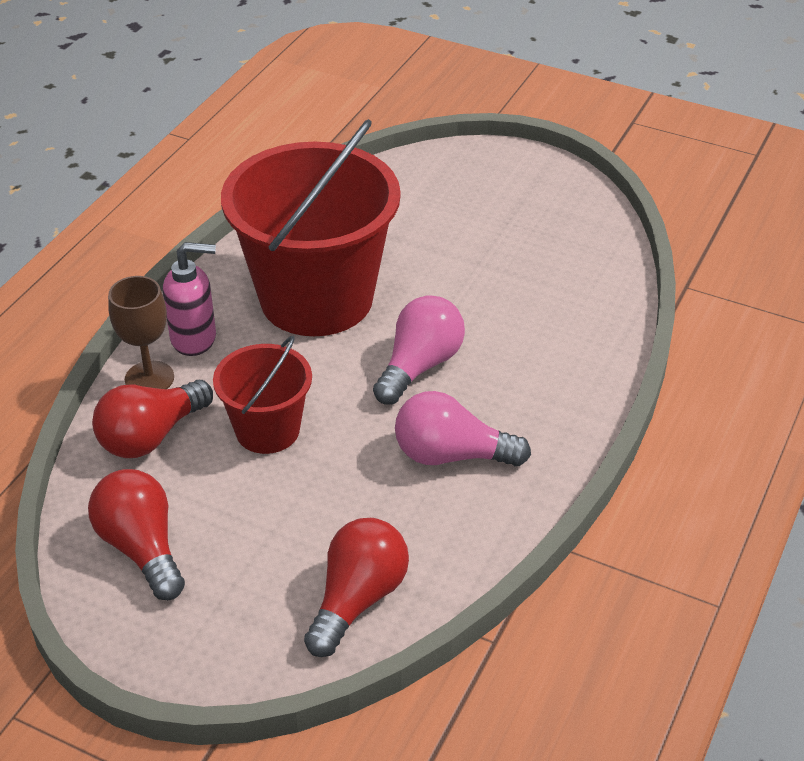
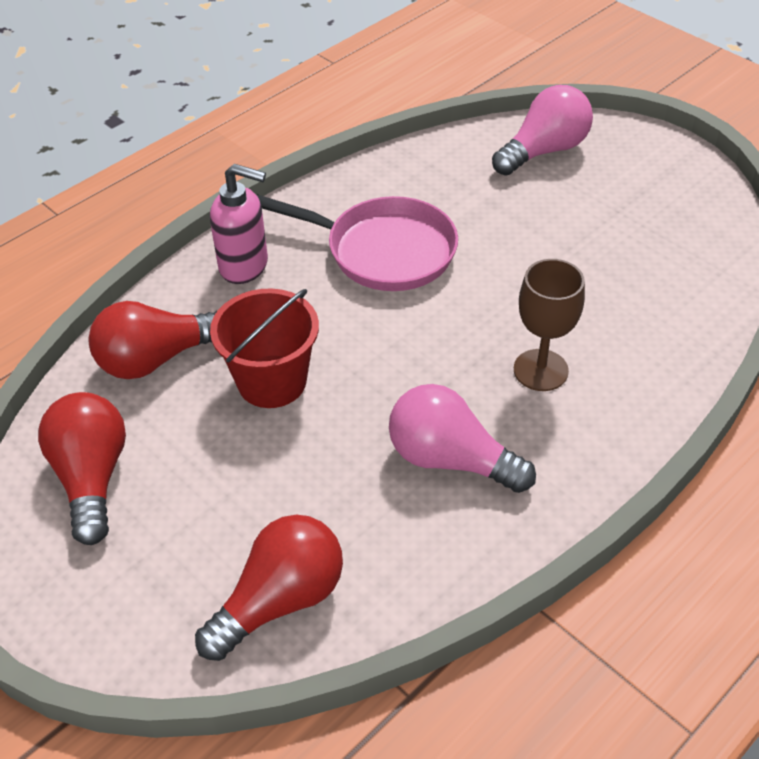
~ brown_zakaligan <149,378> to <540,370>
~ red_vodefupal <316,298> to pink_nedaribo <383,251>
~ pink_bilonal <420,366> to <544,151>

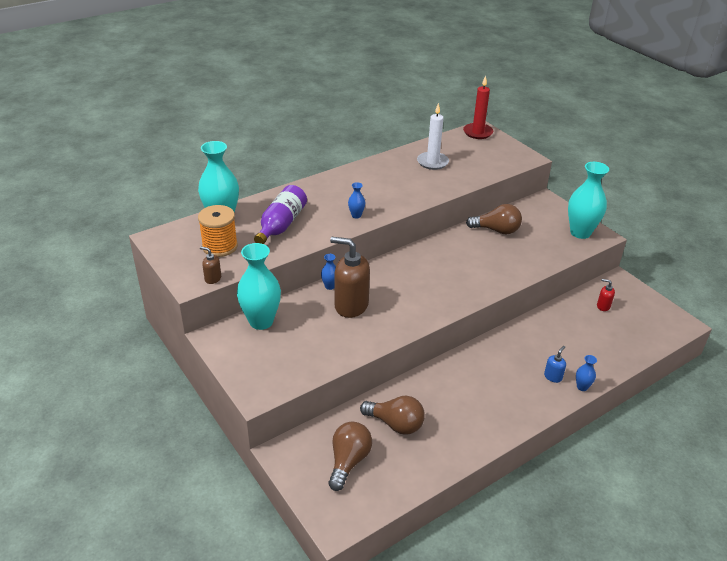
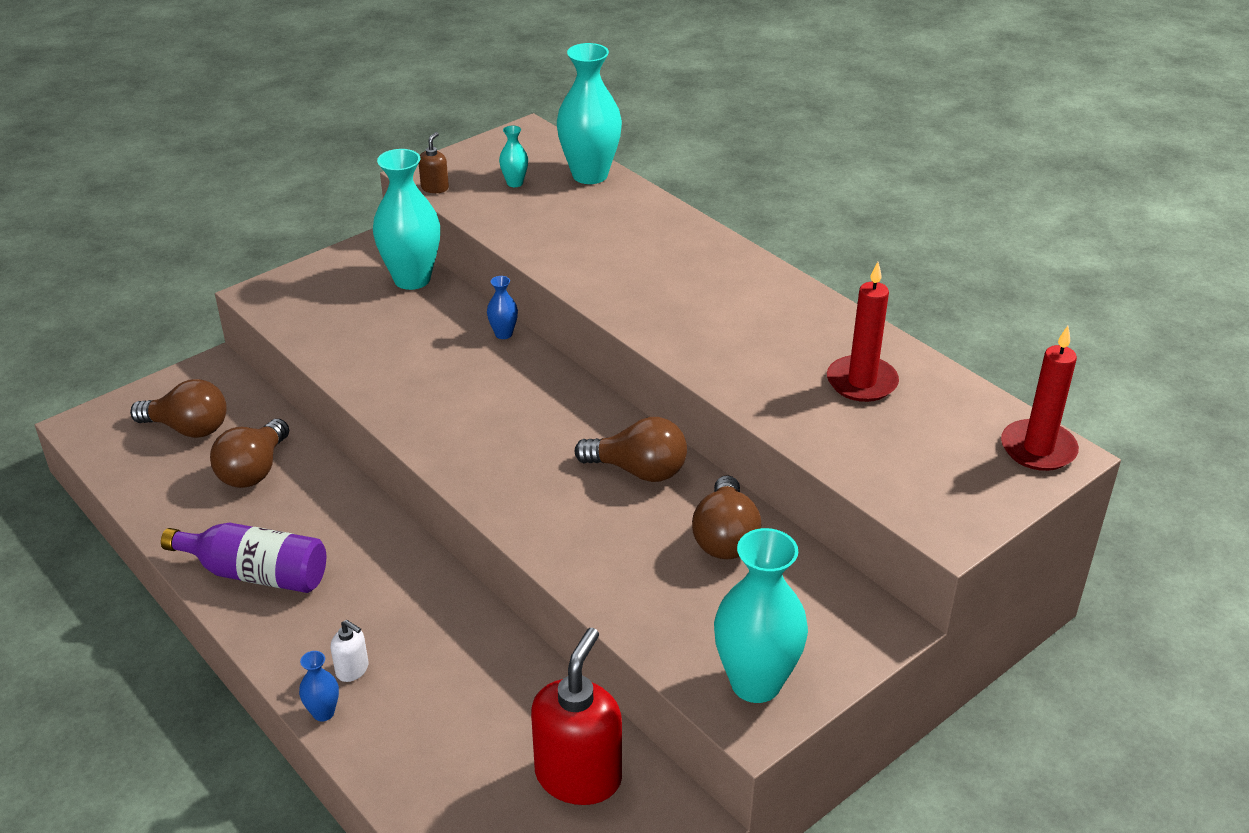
~ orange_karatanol <220,246> to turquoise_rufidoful <515,183>
~ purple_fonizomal <281,225> to <256,573>
- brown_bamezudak <351,305>
- blue_rufidoful <356,215>
~ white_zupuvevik <432,162> to red_zupuvevik <861,382>
~ blue_bamezudak <553,377> to white_bamezudak <352,669>
~ red_bamezudak <603,306> = <578,776> x2.24
+ brown_bilonal <638,470>

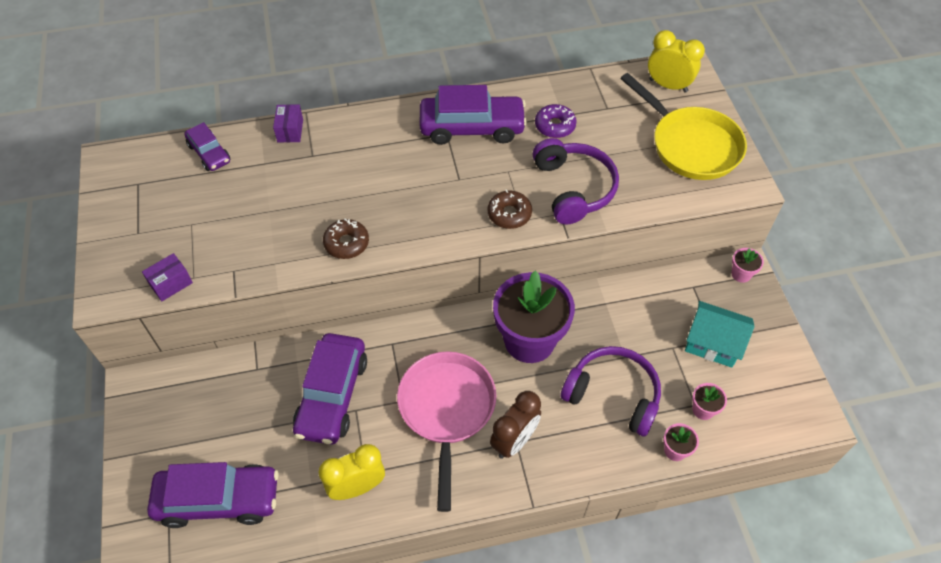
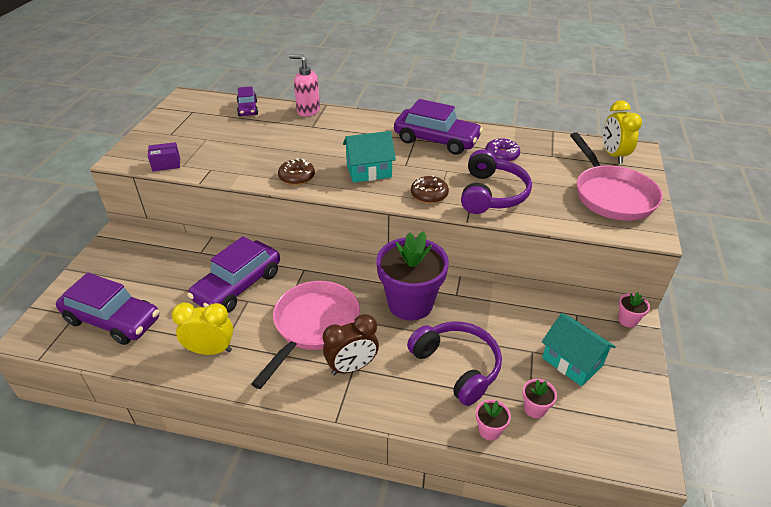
~ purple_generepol <290,131> to pink_bamezudak <308,111>
~ yellow_nedaribo <690,145> to pink_nedaribo <611,195>
~ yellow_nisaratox <668,85> = <613,155> 150 degrees counterclockwise
+ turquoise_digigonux <369,171>

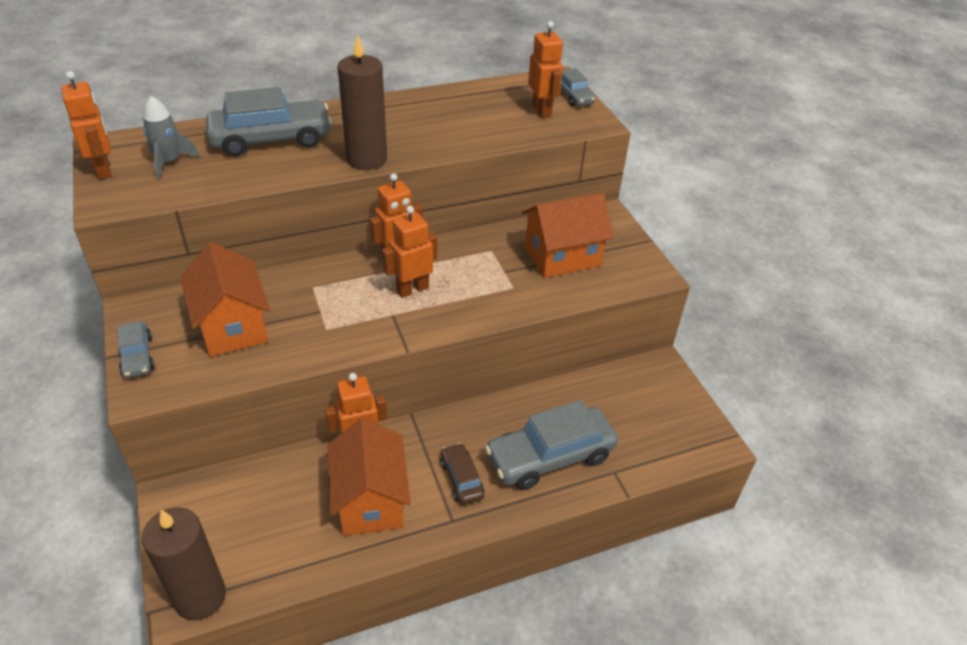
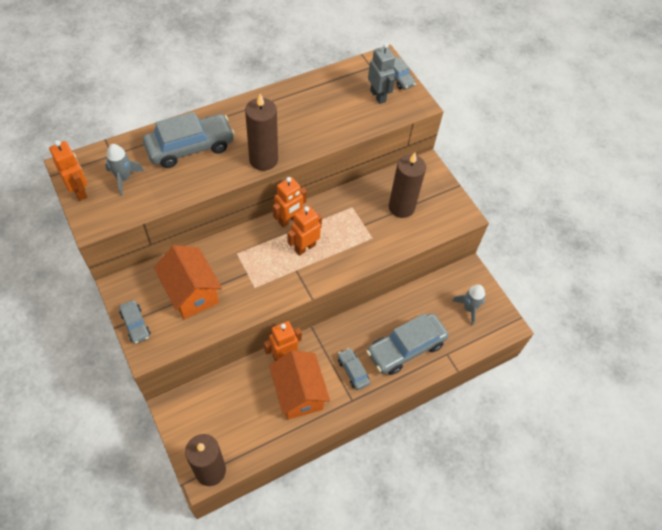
~ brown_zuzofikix <462,479> to grey_zuzofikix <353,371>
~ orange_digigonux <562,257> to brown_zupuvevik <401,207>
~ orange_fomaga <542,111> to grey_fomaga <378,96>
+ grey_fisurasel <469,308>

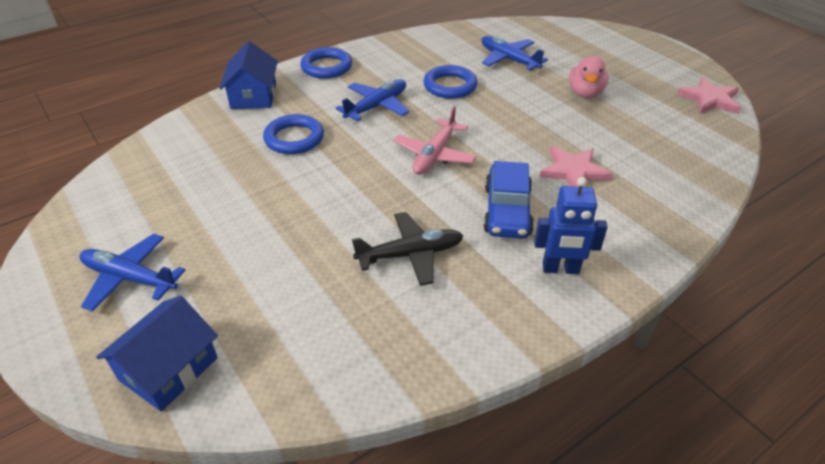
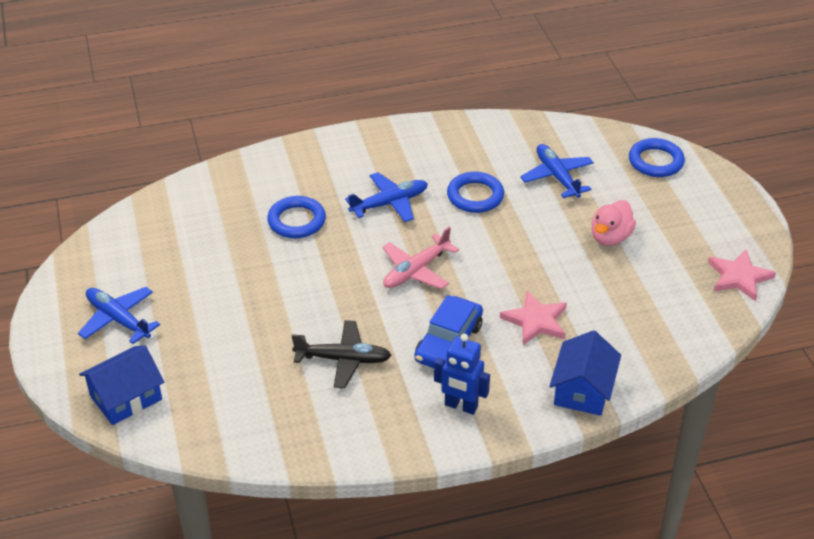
~ blue_digigonux <253,96> to <583,390>
~ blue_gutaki <326,67> to <655,161>

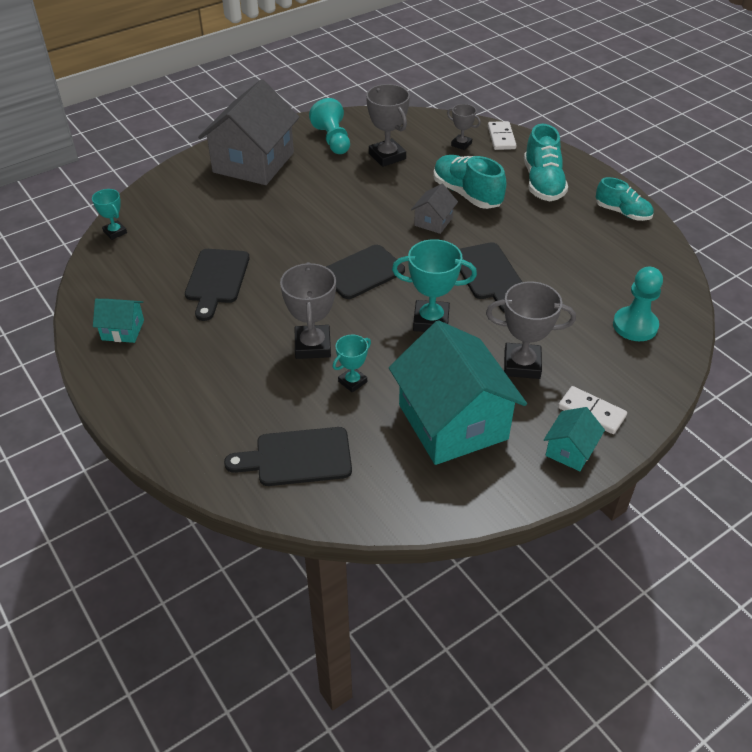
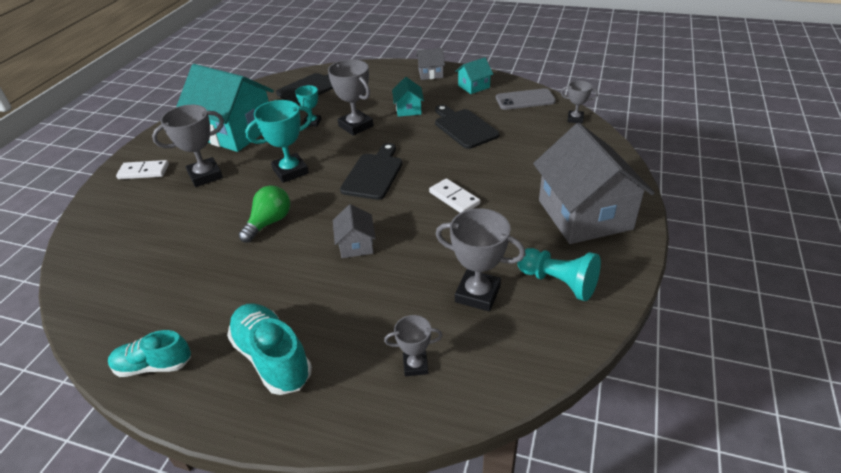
~ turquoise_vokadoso <115,232> to grey_vokadoso <575,119>
- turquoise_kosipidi <467,194>
~ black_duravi <488,274> to green_bilonal <269,222>
~ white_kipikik <501,137> to <454,198>
~ turquoise_digigonux <570,450> to <408,109>
- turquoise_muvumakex <635,325>
+ grey_digigonux <430,74>
+ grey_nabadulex <525,100>

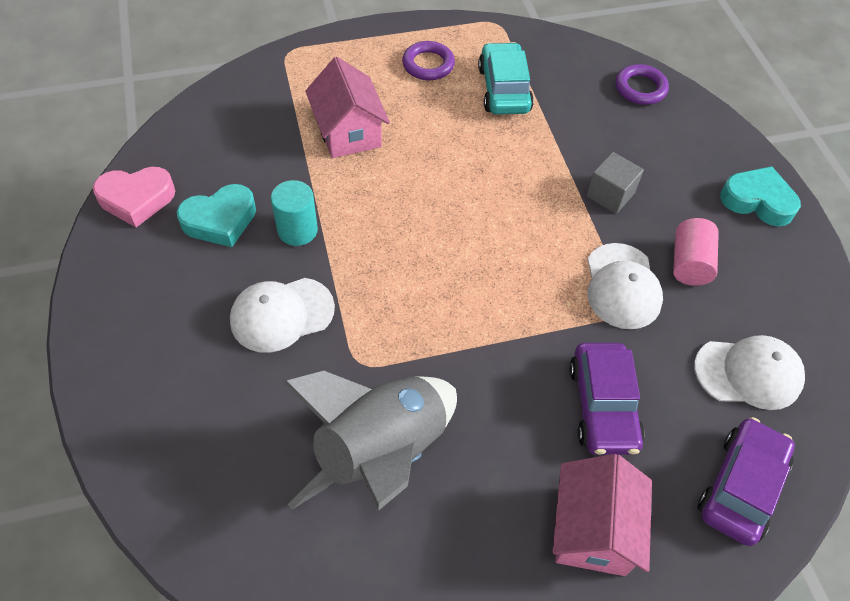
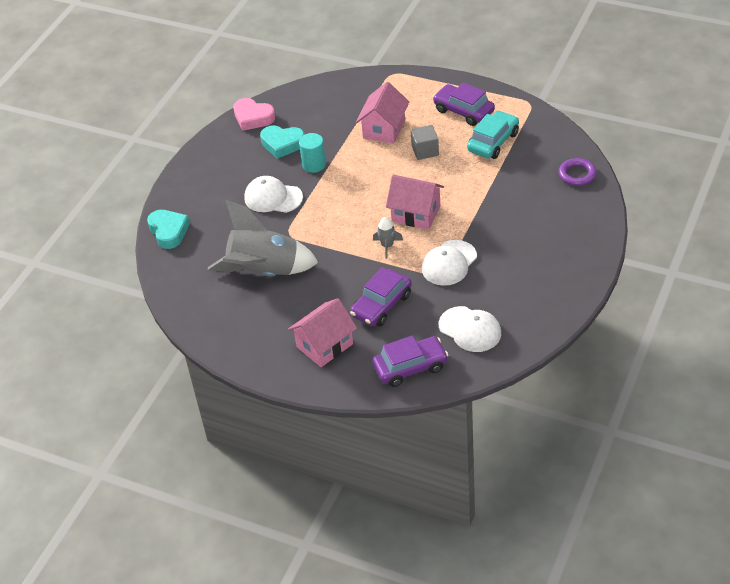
~ purple_gutaki <428,64> to purple_zuzofikix <463,111>
~ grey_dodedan <610,195> to <425,150>
- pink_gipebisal <689,263>
~ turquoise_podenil <757,201> to <169,231>
+ grey_fisurasel <387,246>
+ pink_digigonux <416,214>

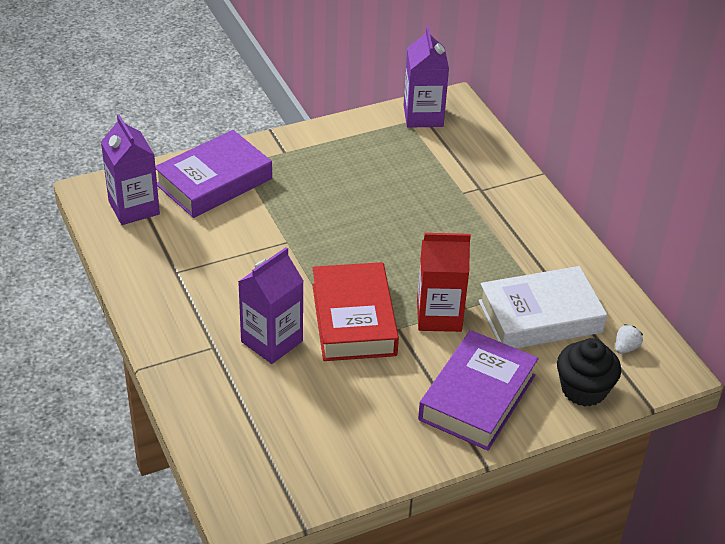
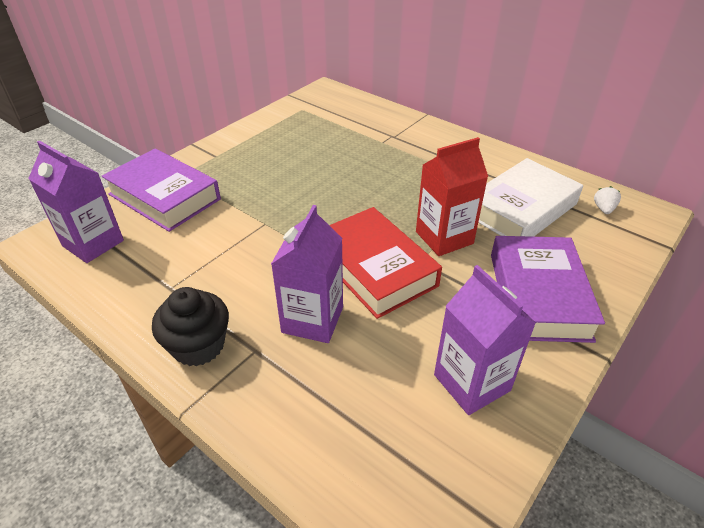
~ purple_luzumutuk <214,182> = <164,196> 75 degrees counterclockwise
~ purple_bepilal <423,116> to <471,382>
~ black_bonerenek <583,389> to <198,345>

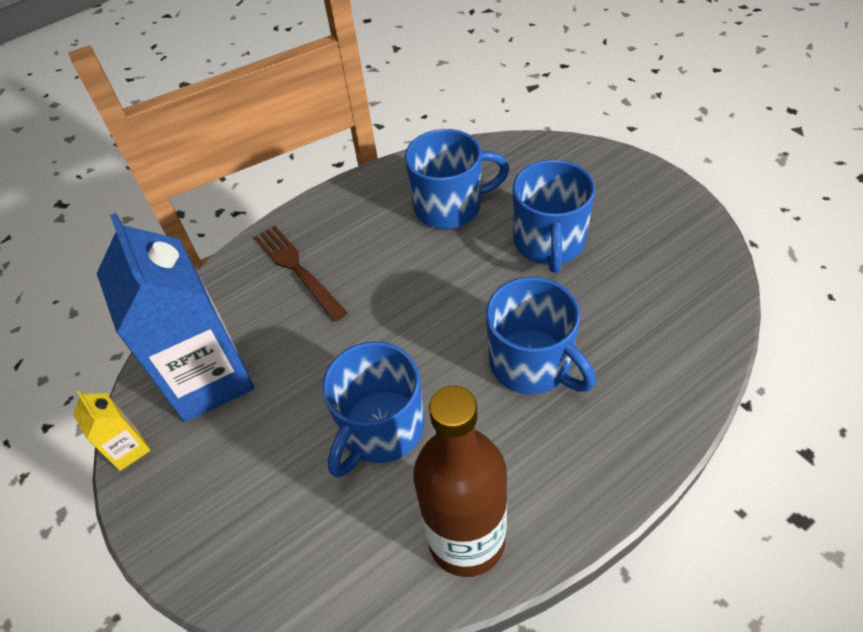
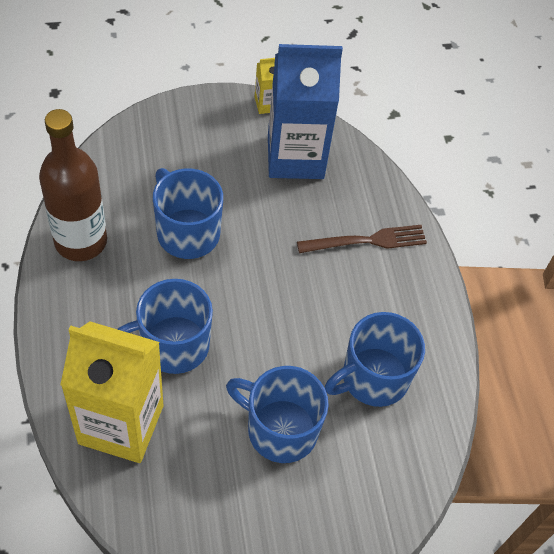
~ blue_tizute <450,206> = <373,378> 45 degrees clockwise
+ yellow_bepilal <121,424>

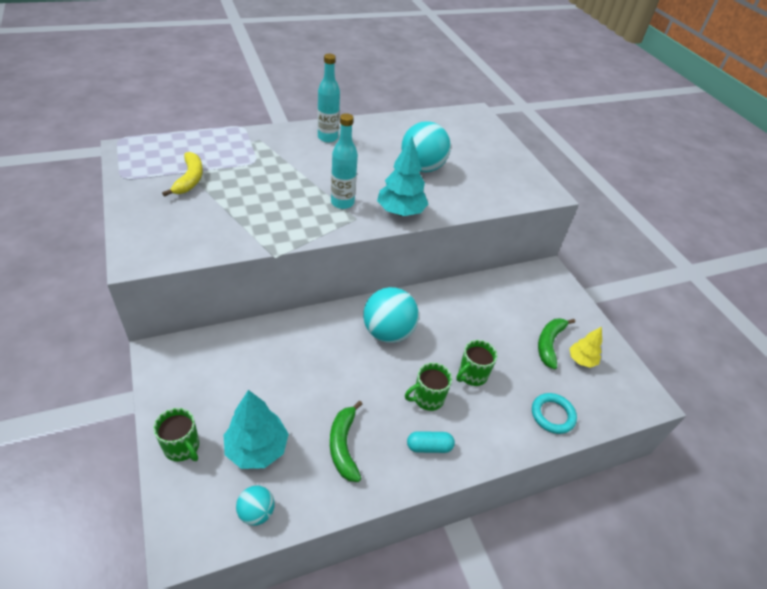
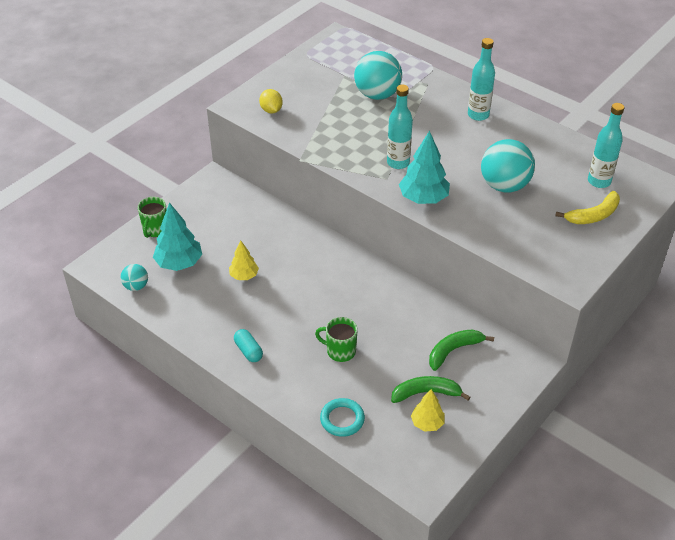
~ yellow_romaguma <190,179> to <593,215>
~ green_romaguma <343,446> to <453,351>
~ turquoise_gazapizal <388,332> to <377,95>
- green_tizute <427,398>
+ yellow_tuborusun <244,276>
+ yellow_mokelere <271,110>
+ turquoise_fonizomal <599,181>

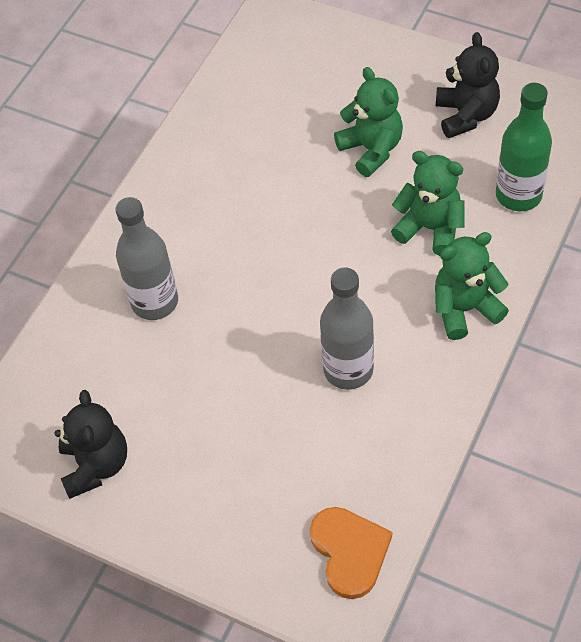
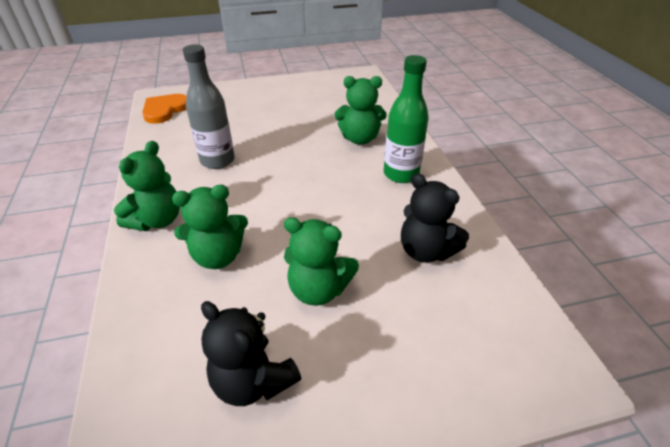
~ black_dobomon <96,465> to <426,251>
~ grey_fonizomal <155,302> to green_dobomon <359,139>
~ orange_podenil <349,552> = <165,110> 90 degrees clockwise
~ green_fonizomal <518,195> to <401,174>

